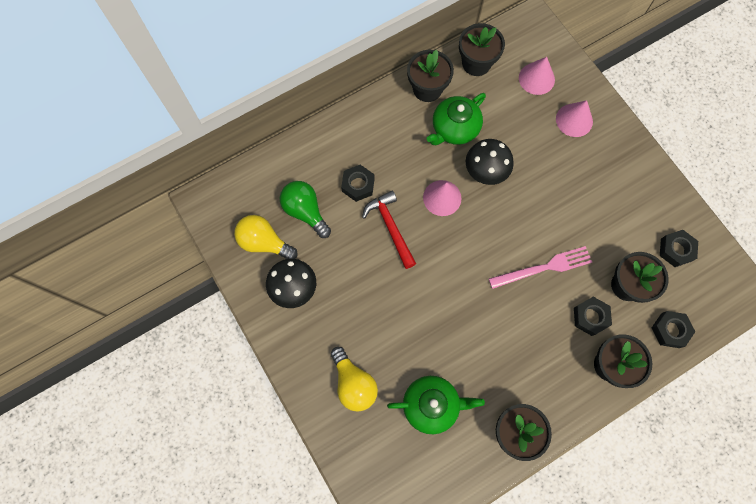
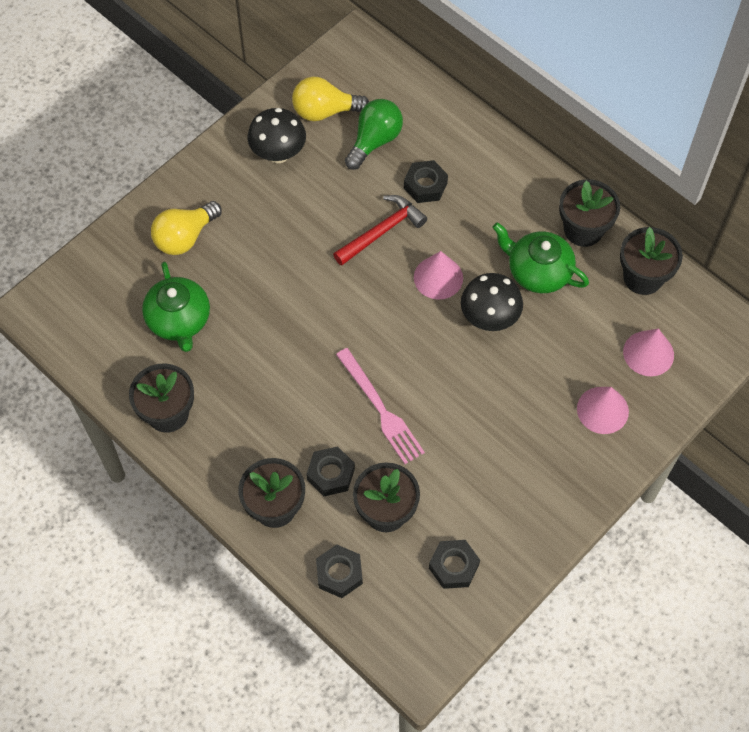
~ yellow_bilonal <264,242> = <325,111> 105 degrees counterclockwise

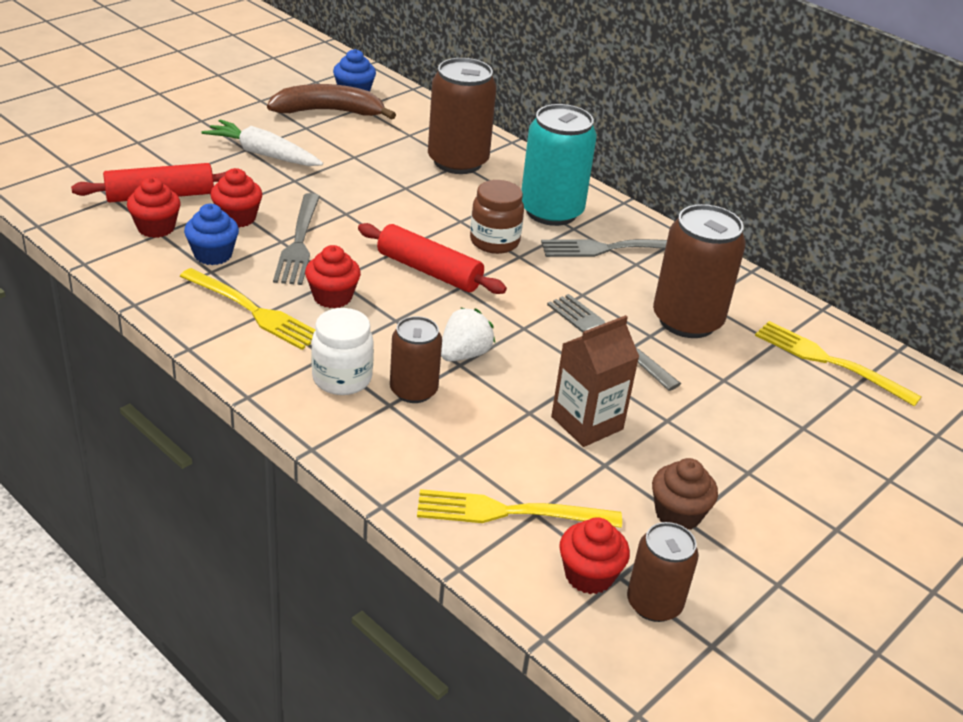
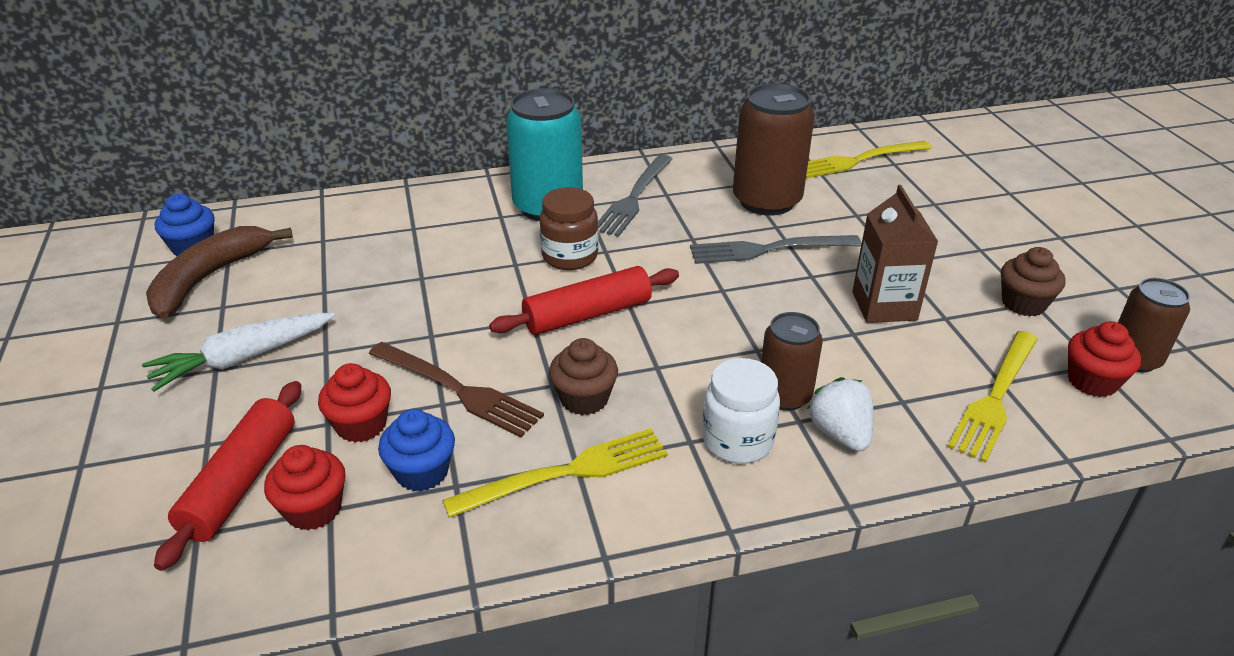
~ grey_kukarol <299,243> to brown_kukarol <459,390>
~ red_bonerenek <332,297> to brown_bonerenek <584,399>
- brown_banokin <458,161>
~ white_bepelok <464,354> to <840,434>

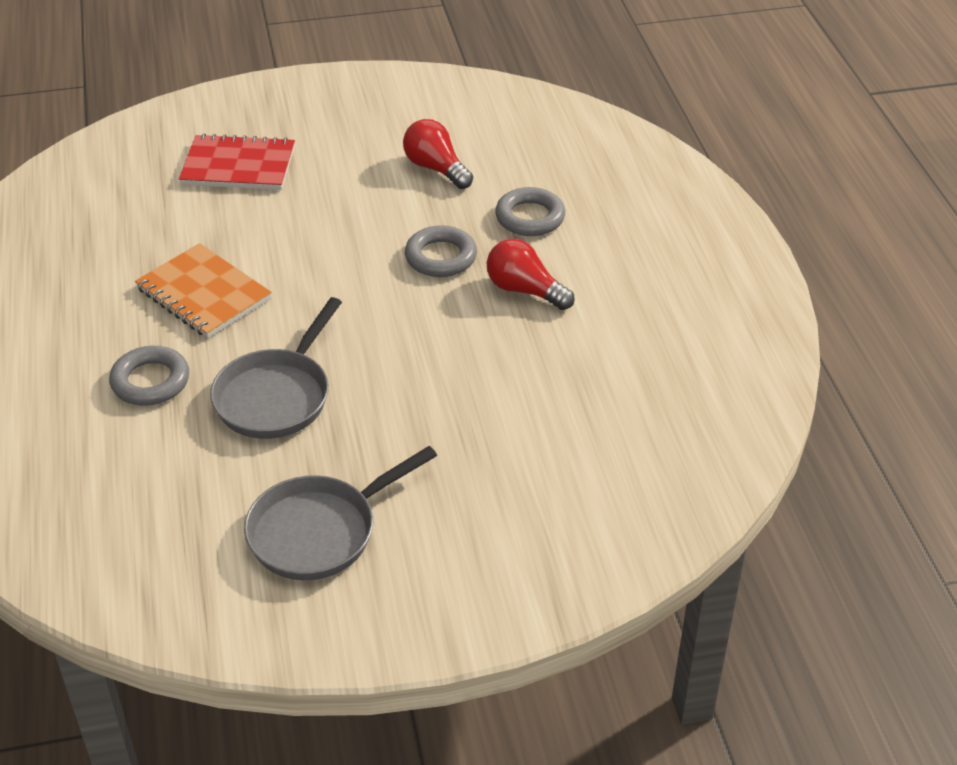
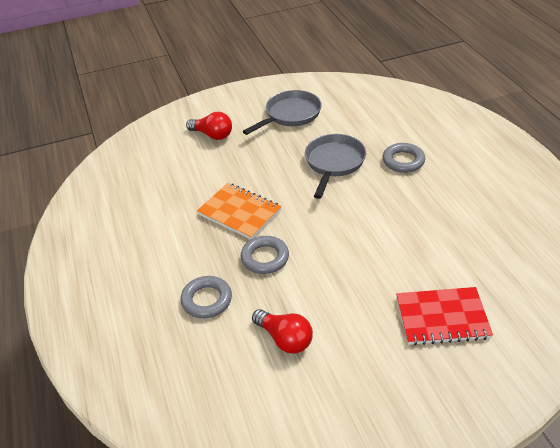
~ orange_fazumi <204,294> to <239,212>
~ red_bilonal <524,290> to <212,135>

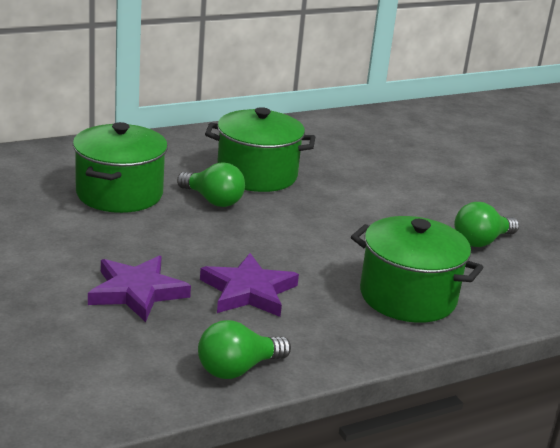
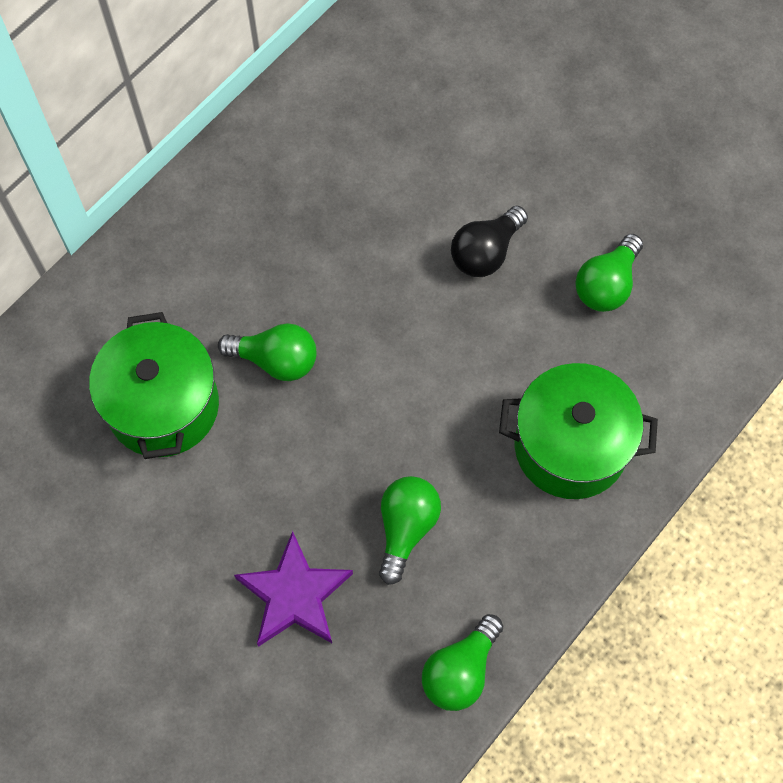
~ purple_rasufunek <248,291> to green_bilonal <406,528>
- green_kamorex <257,175>
+ black_bilonal <486,252>

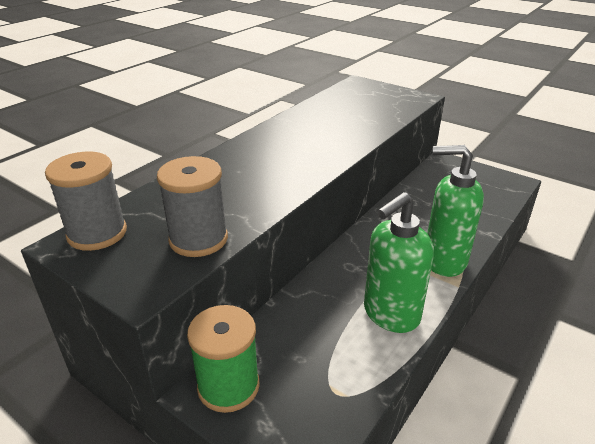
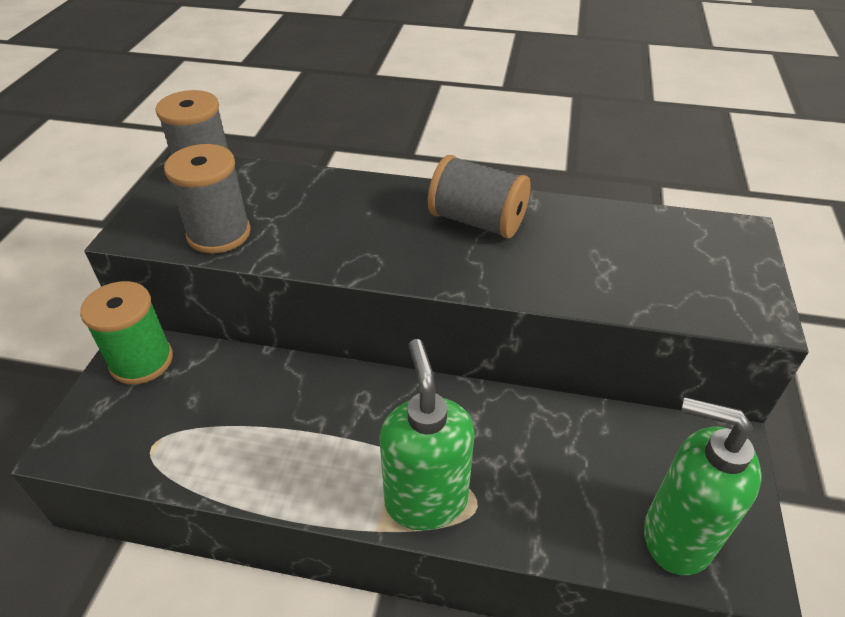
~ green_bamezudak <390,314> to <676,536>
+ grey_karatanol <477,221>

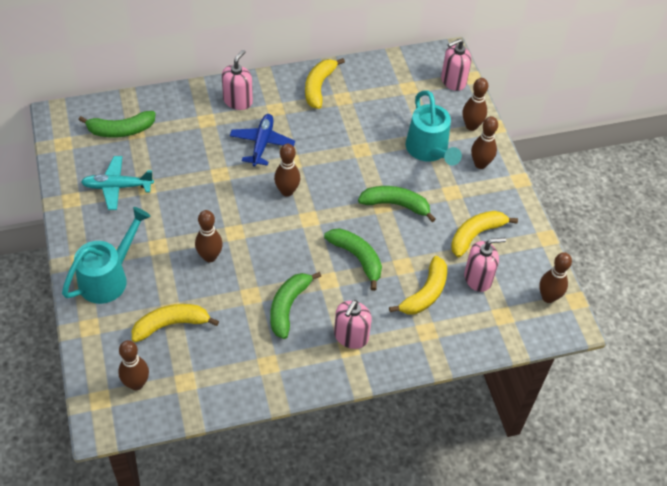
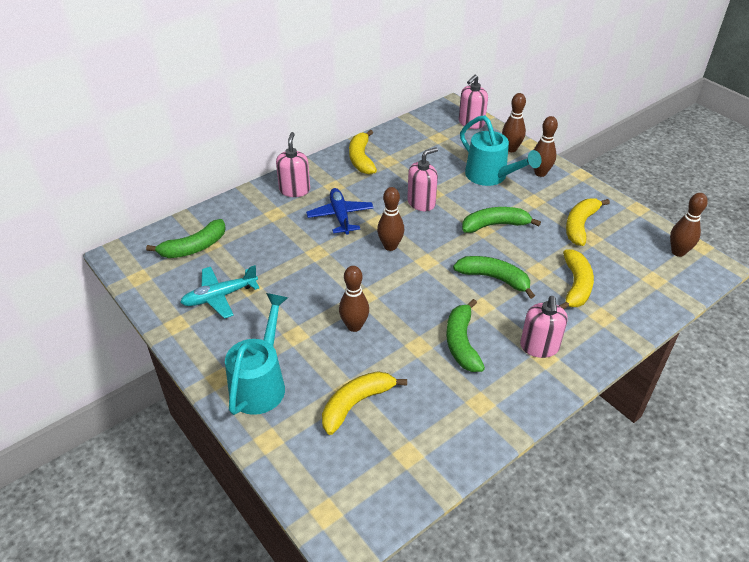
- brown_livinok <136,384>
~ pink_bamezudak <478,278> to <421,203>

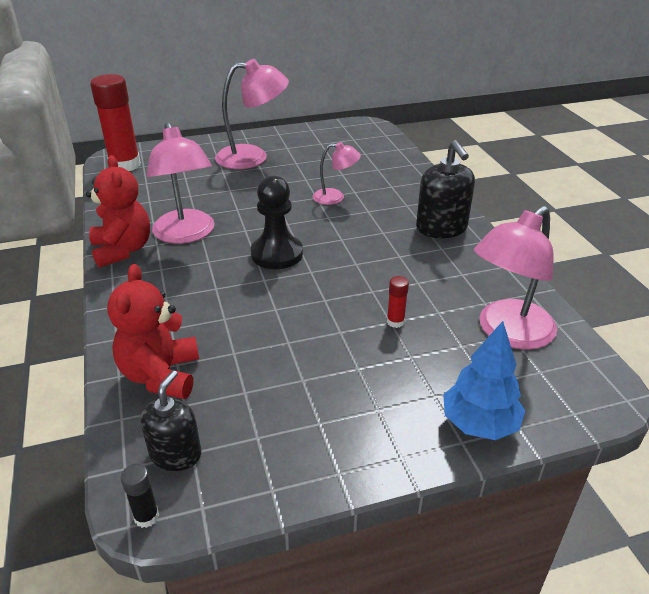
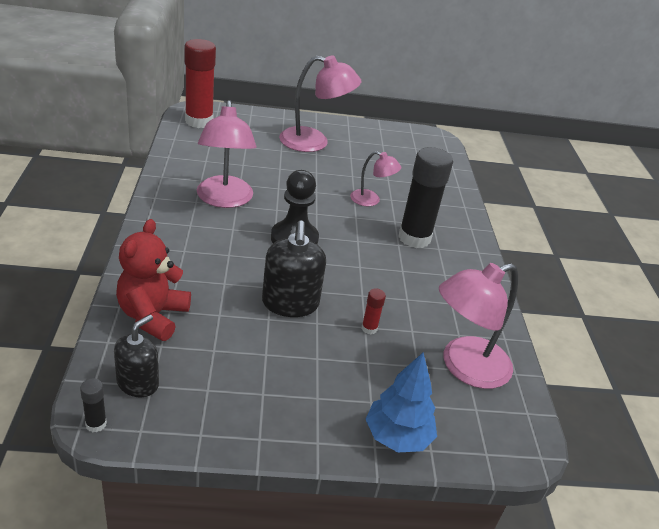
- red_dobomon <122,250>
~ black_bamezudak <441,228> to <290,303>
+ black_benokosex <414,238>

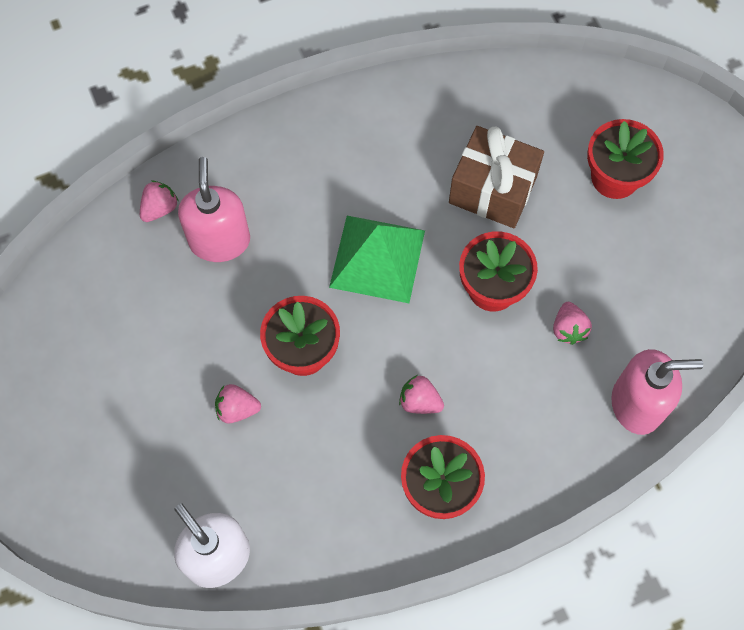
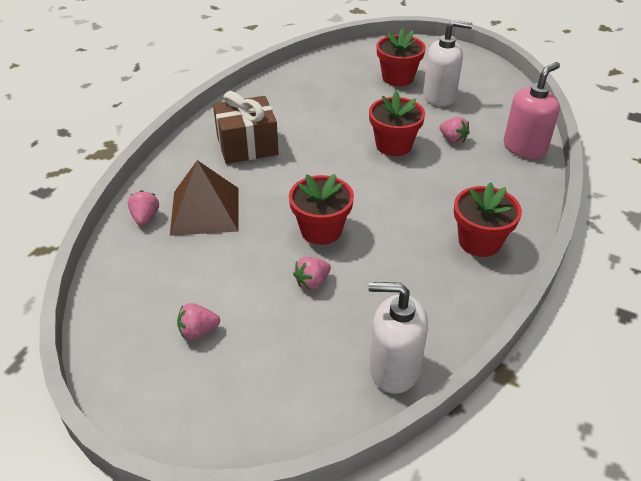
~ pink_bamezudak <219,240> to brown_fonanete <205,210>
- green_fonanete <377,258>
~ pink_bepelok <419,401> to <198,331>
~ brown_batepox <492,190> to <247,146>
+ white_bamezudak <439,96>

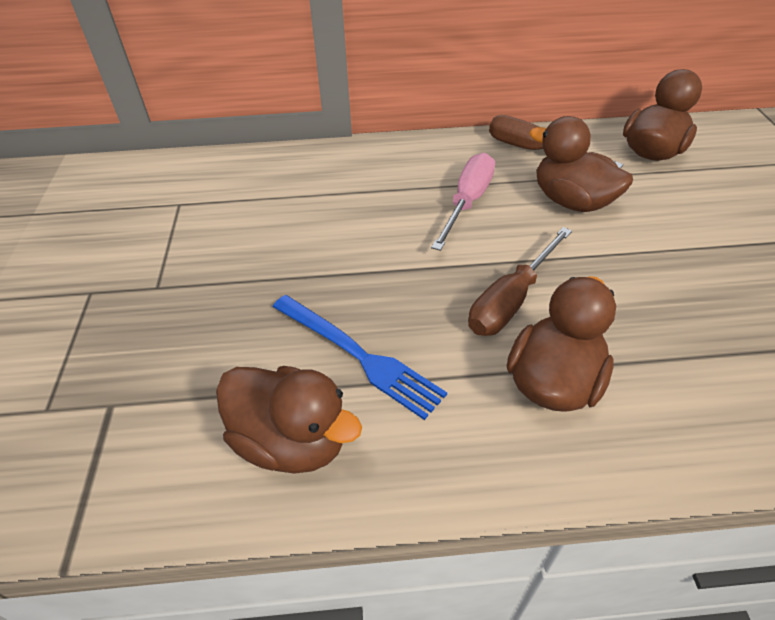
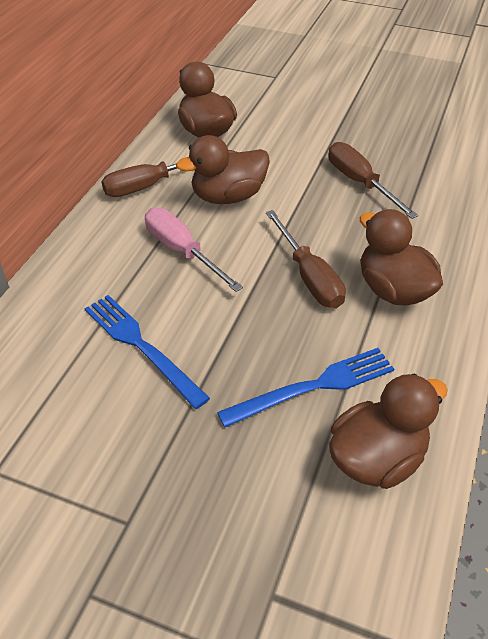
+ blue_kukarol <141,346>
+ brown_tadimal <360,183>

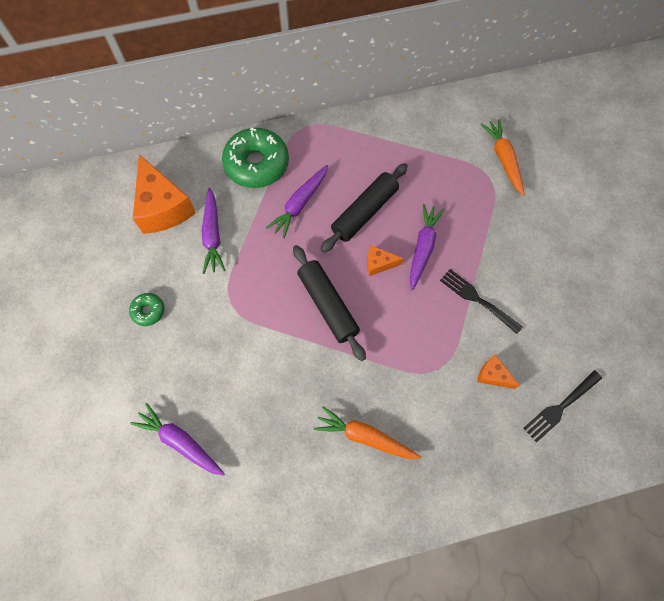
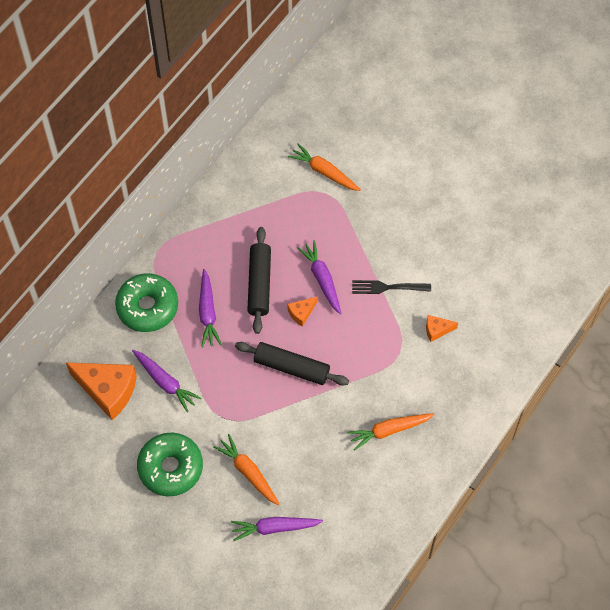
~ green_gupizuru <148,311> = <170,467> x2.12
- black_kukarol <561,406>
+ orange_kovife <248,472>

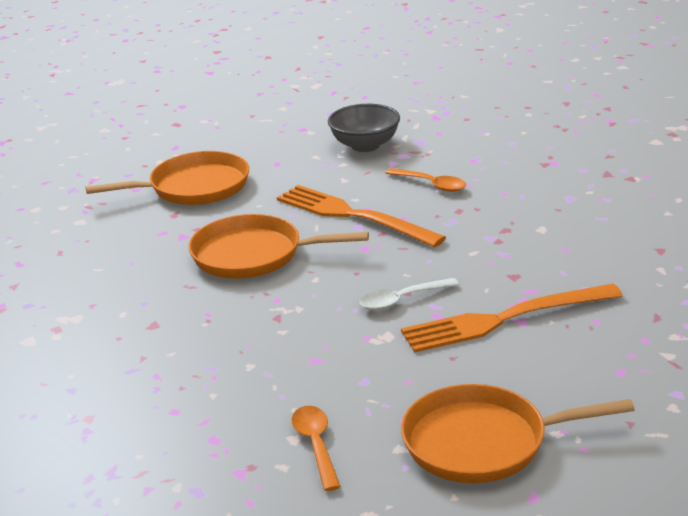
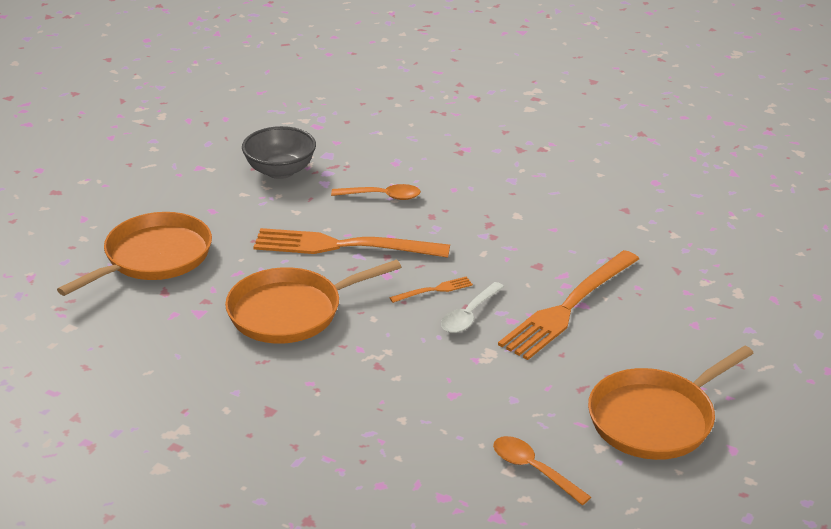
+ orange_kukarol <434,290>

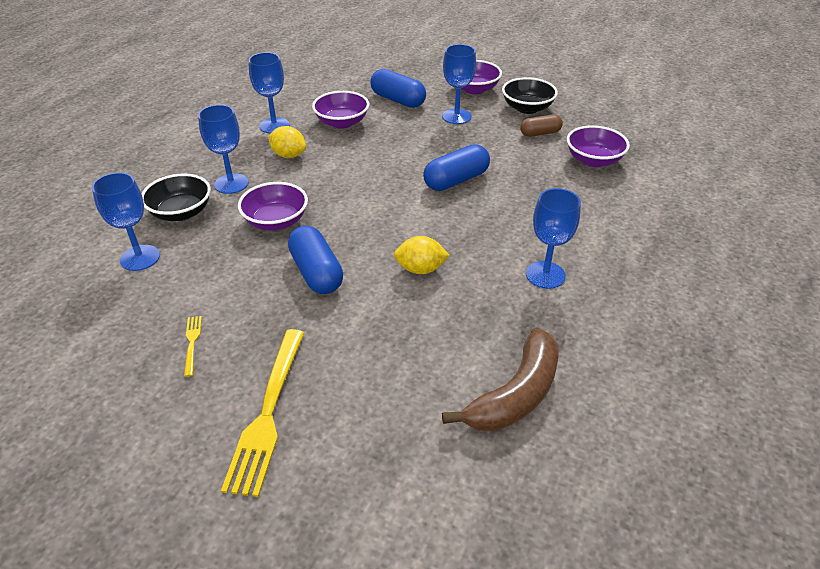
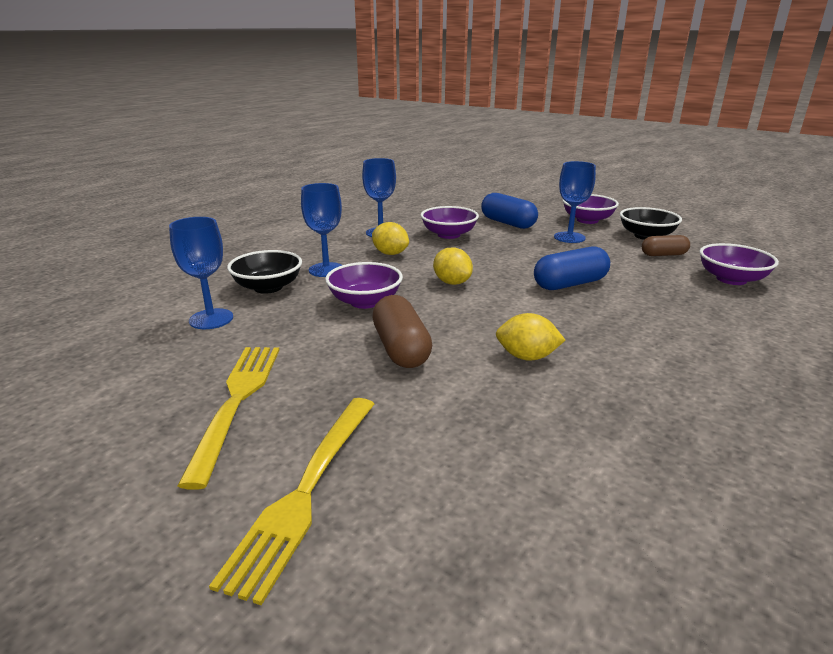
~ yellow_kukarol <192,342> = <237,401> x2.26
~ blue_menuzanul <316,272> to brown_menuzanul <401,348>
- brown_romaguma <516,394>
- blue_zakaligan <545,275>
+ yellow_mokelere <452,282>

